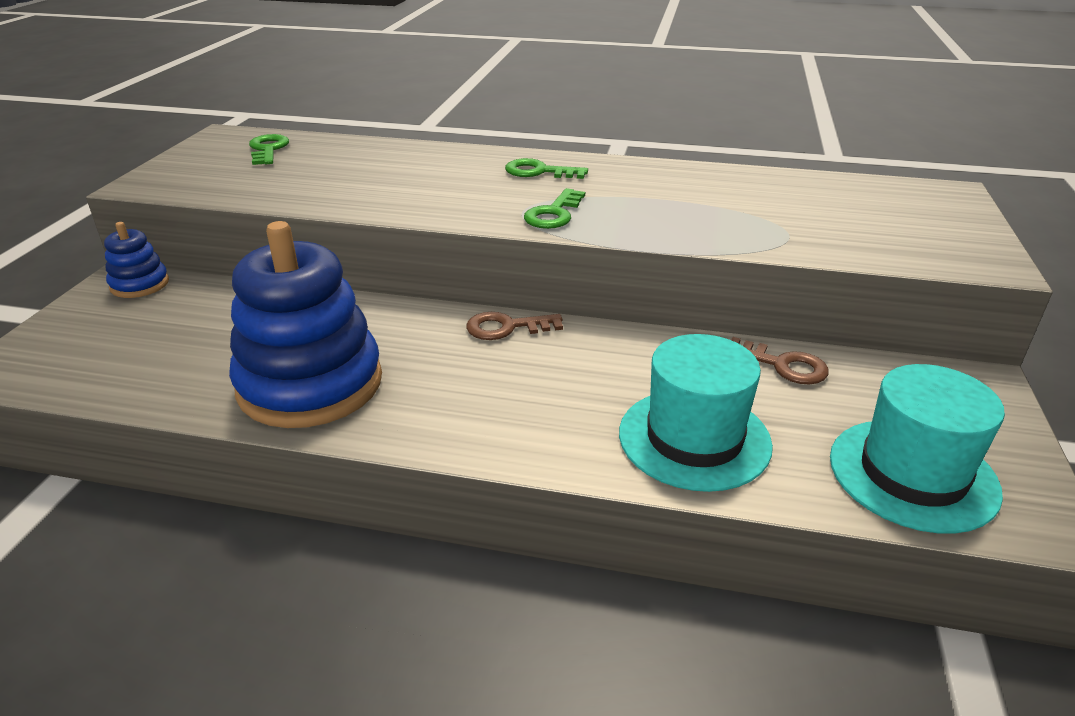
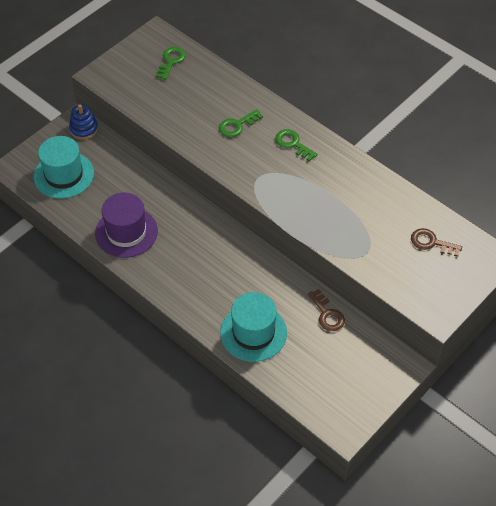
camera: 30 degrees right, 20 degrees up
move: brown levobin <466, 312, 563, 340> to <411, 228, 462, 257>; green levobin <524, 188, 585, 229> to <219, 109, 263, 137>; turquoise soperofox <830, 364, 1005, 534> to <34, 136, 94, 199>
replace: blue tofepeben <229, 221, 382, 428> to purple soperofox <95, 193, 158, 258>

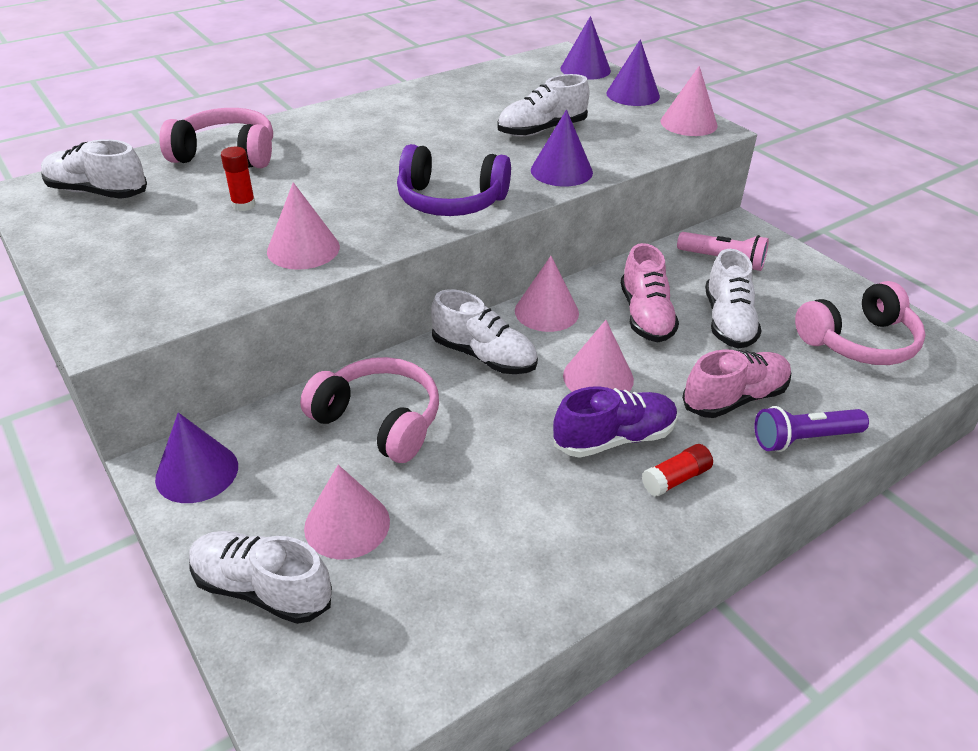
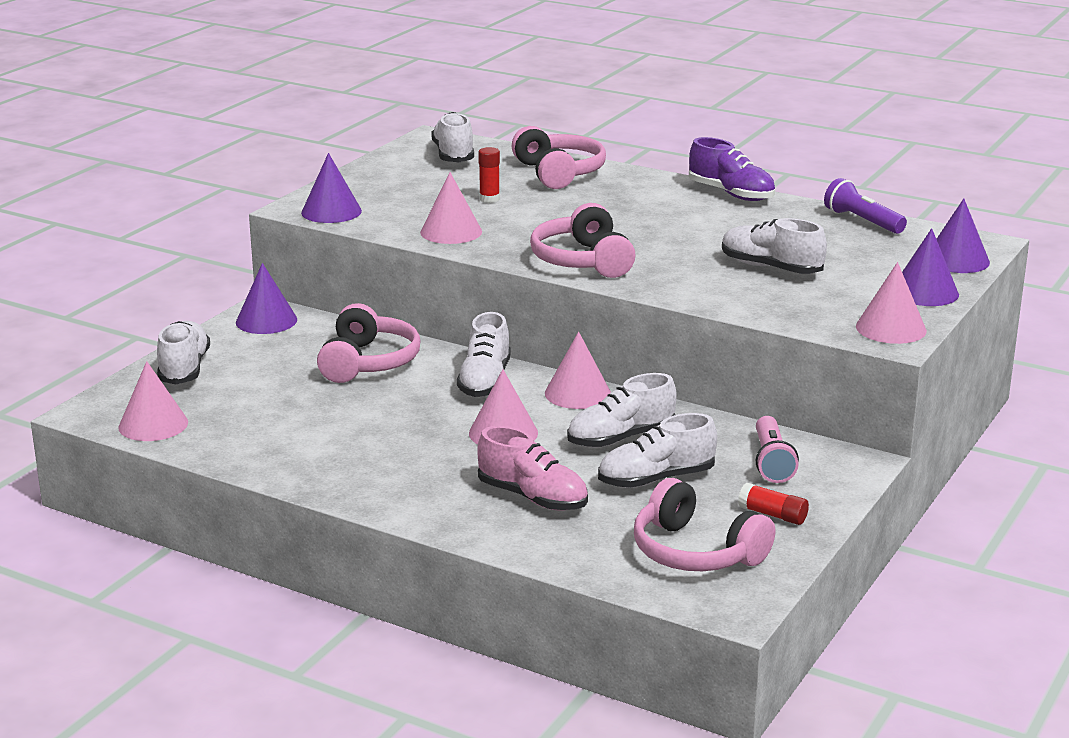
camera: 65 degrees right, 15 degrees down
move: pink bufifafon <304, 465, 390, 559> to <118, 361, 188, 441>; purple bufifafon <531, 110, 593, 186> to <301, 153, 362, 223>; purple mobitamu <553, 386, 678, 458> to <689, 137, 775, 201>; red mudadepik <642, 444, 713, 497> to <738, 483, 809, 525>; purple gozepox <754, 406, 869, 452> to <824, 178, 907, 234>
recolor: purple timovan <397, 144, 511, 216> to pink timovan <530, 203, 636, 278>; pink mobitamu <621, 243, 679, 342> to white mobitamu <567, 373, 677, 448>

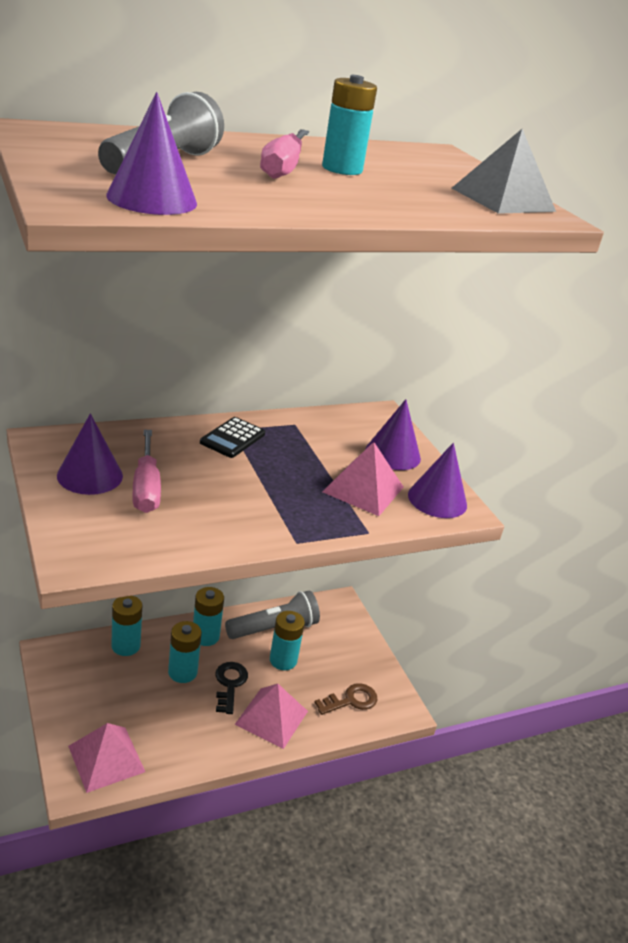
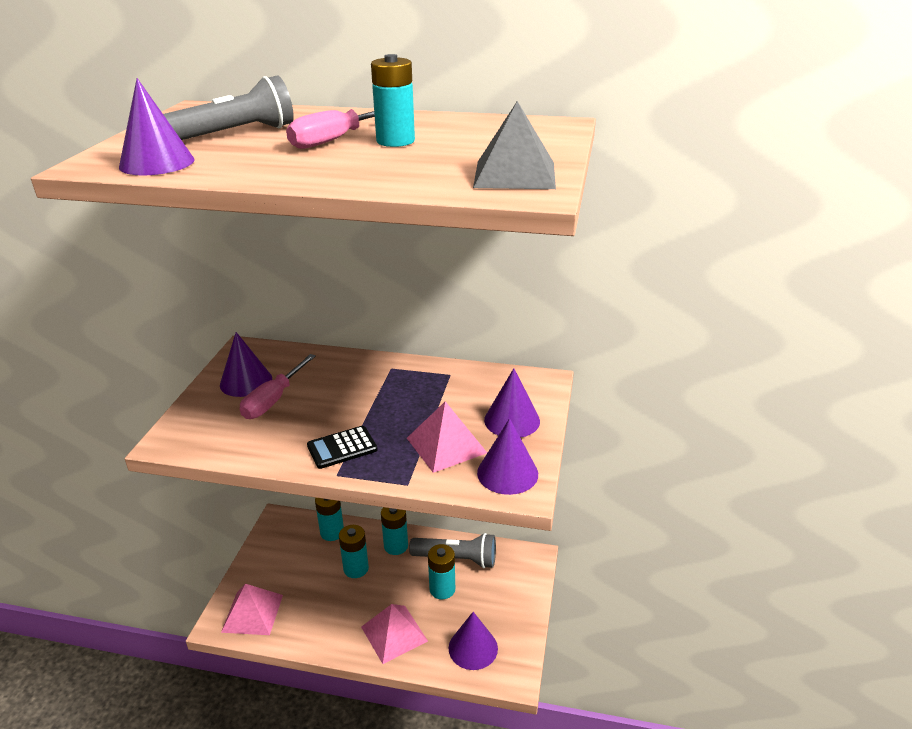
camera: 40 degrees right, 0 degrees up
delete: black levobin <215, 662, 248, 714>
move: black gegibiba <200, 417, 265, 458> to <307, 426, 378, 469>
replace: brown levobin <314, 683, 377, 715> to purple bufifafon <449, 612, 498, 670>

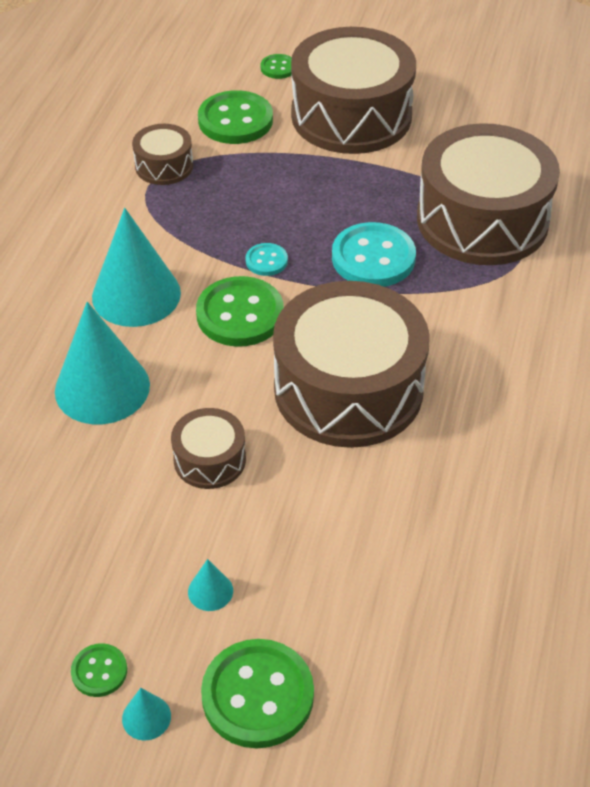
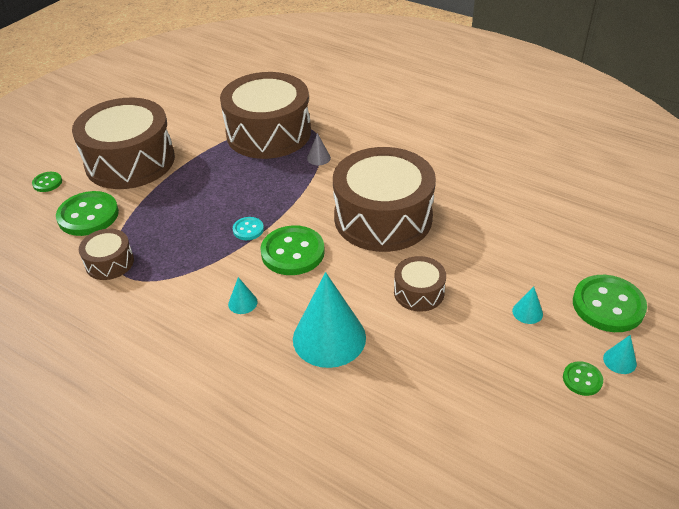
camera: 70 degrees left, 5 degrees down
delete: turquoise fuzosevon <332, 222, 416, 287>
insert: grey bufifafon <307, 133, 331, 165>
resize: turquoise bufifafon <92, 208, 181, 327> = <228, 277, 258, 314> x0.42

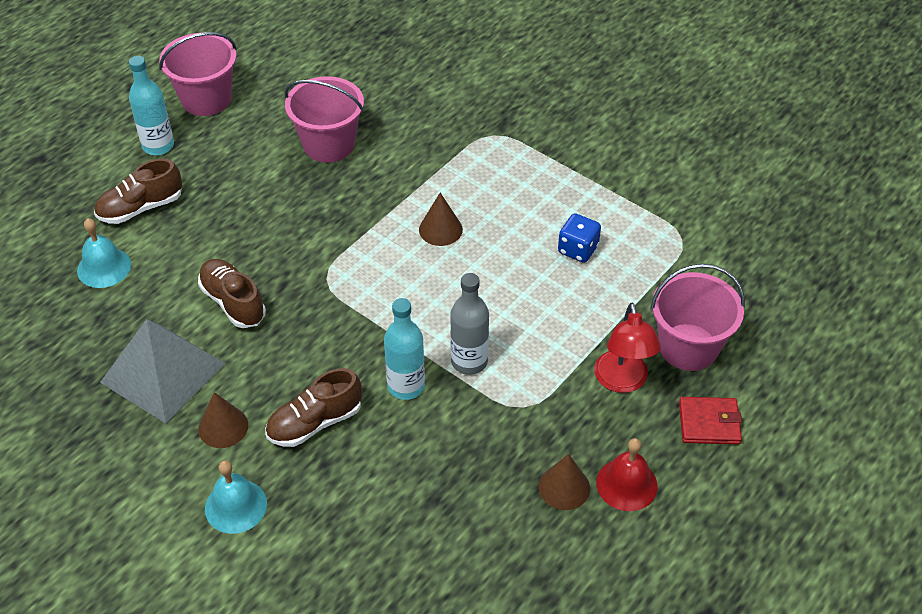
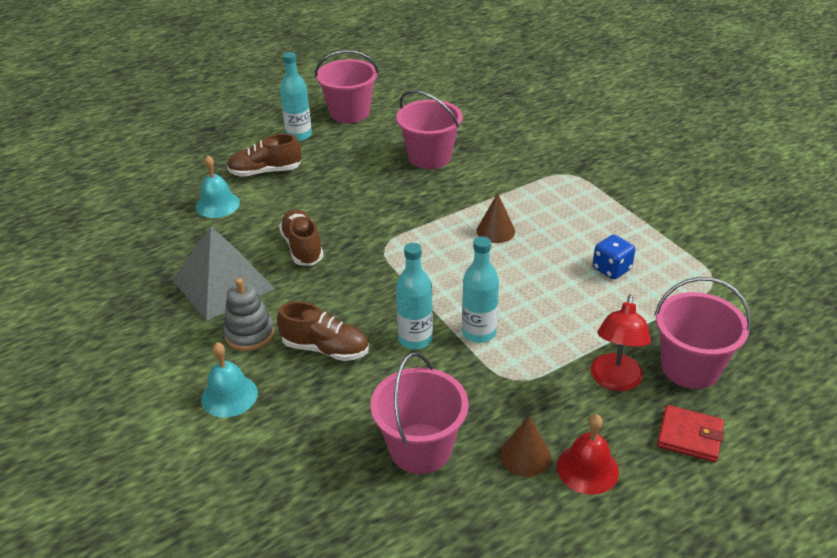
camera: 20 degrees right, 10 degrees down
insert: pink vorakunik <371, 352, 469, 474>
replace: brown bufifafon <198, 392, 248, 448> to grey tofepeben <223, 278, 274, 351>
recolor: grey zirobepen <450, 273, 489, 375> to turquoise zirobepen <462, 236, 499, 343>
rotate: brown mobitamu <265, 368, 362, 447> = <277, 301, 369, 361> 150 degrees counterclockwise

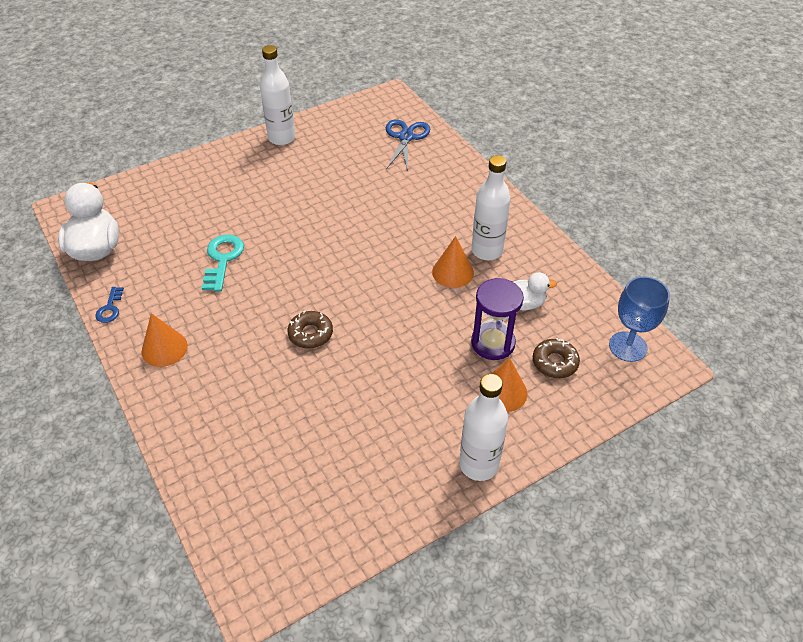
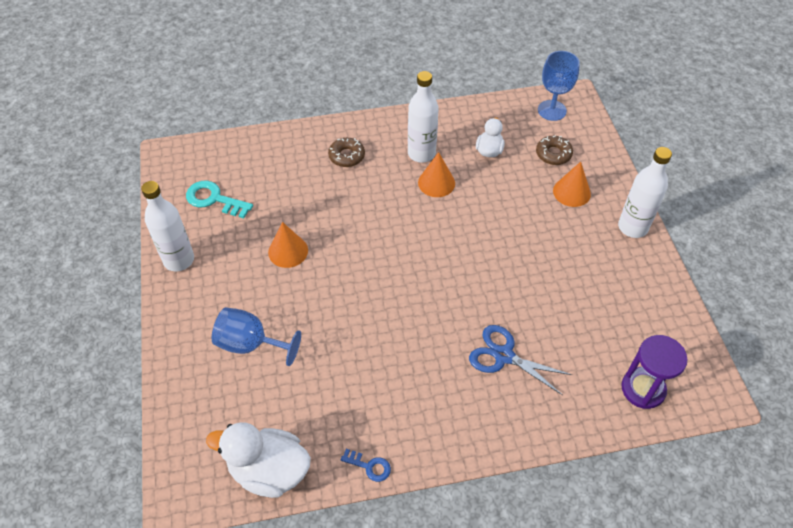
camera: 70 degrees left, 5 degrees up
insert: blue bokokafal <212, 307, 301, 366>
move: orange bufifafon <141, 313, 188, 367> to <268, 222, 308, 268>; turquoise levobin <202, 234, 244, 292> to <186, 181, 253, 219>; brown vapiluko <288, 310, 333, 349> to <328, 138, 365, 167>; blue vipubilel <386, 119, 430, 171> to <469, 325, 572, 395>; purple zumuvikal <471, 278, 524, 360> to <621, 335, 688, 409>

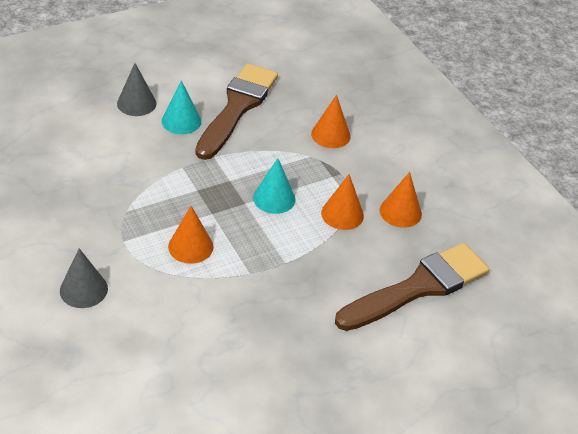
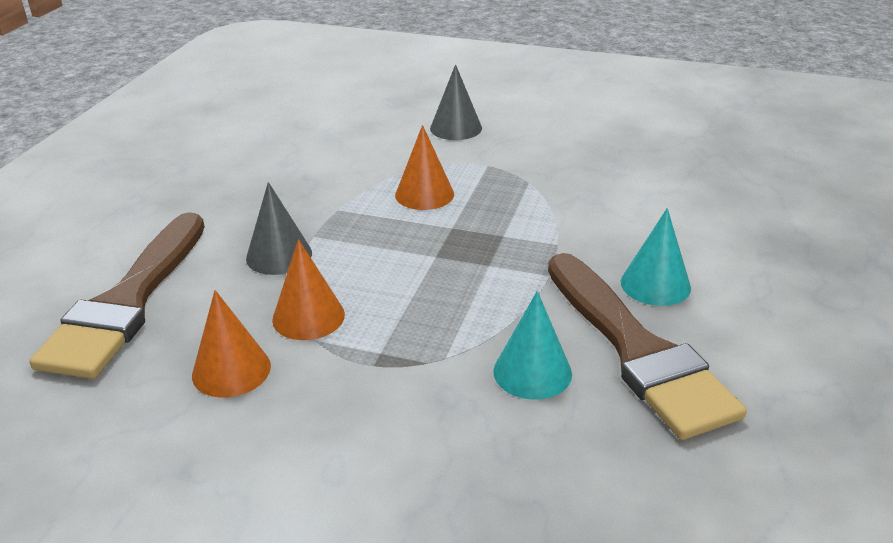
camera: 140 degrees right, 10 degrees down
delete: orange bufifafon <311, 95, 351, 148>
move: grey bufifafon <117, 63, 157, 116> to <246, 182, 312, 275>; turquoise bufifafon <253, 158, 296, 214> to <493, 291, 572, 400>

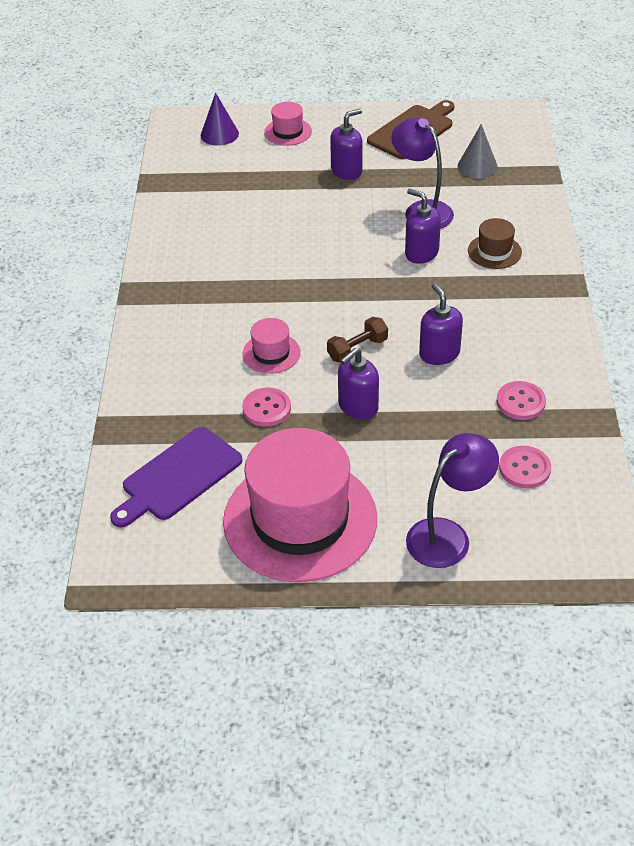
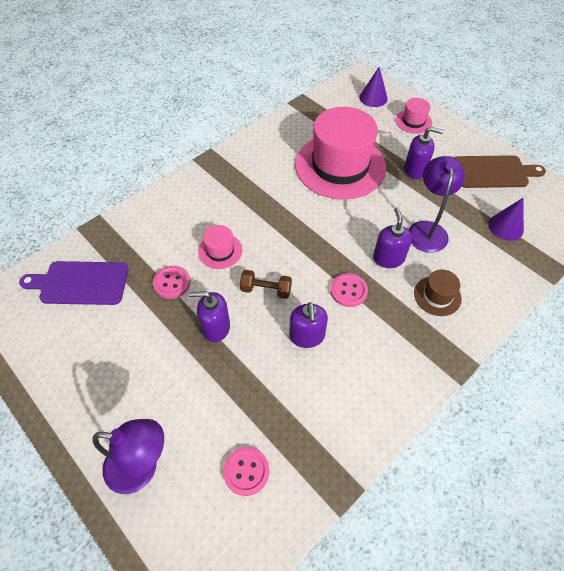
camera: 45 degrees right, 10 degrees up
move: pink soperofox <223, 428, 377, 582> to <295, 107, 386, 200>; pink fuzosevon <497, 381, 546, 420> to <330, 273, 368, 307>
recolor: grey bufifafon <457, 124, 498, 179> to purple bufifafon <488, 198, 524, 241>
rotate: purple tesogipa <419, 283, 463, 365> = <289, 302, 328, 348> 150 degrees clockwise

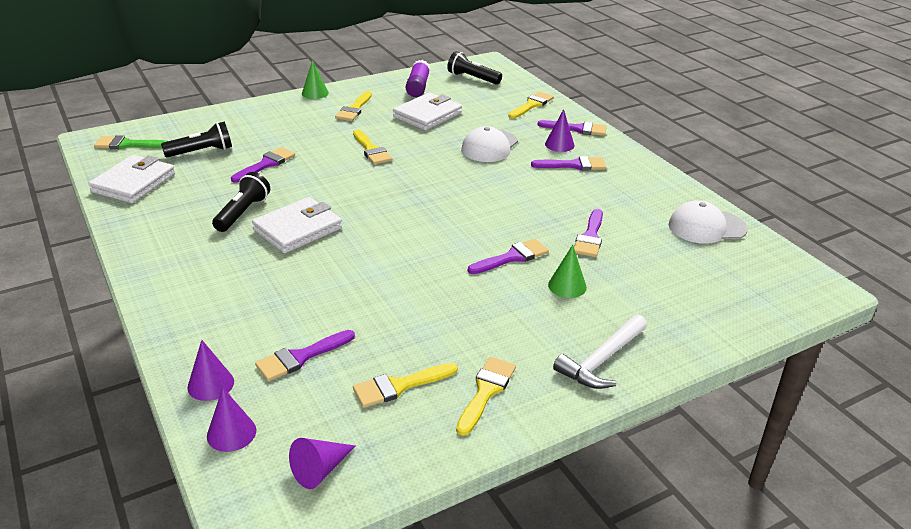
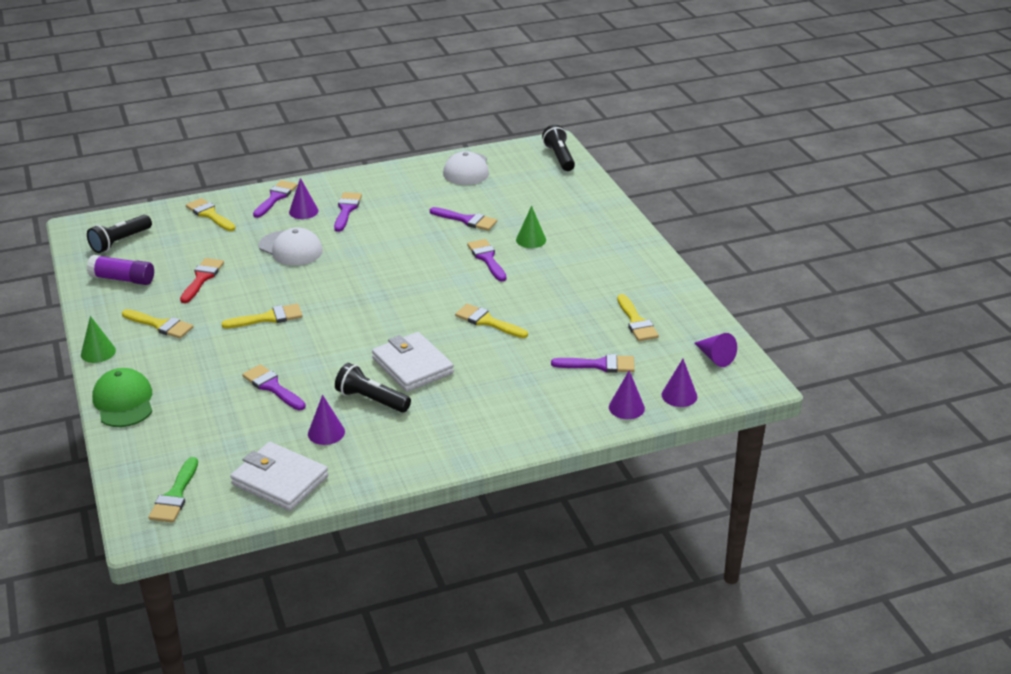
camera: 80 degrees left, 0 degrees up
delete: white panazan <553, 315, 647, 389>
insert: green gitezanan <92, 368, 152, 427>; purple bufifafon <308, 395, 345, 445>
move: black gozepox <161, 122, 232, 157> to <542, 125, 575, 171>; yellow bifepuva <456, 357, 516, 436> to <455, 304, 528, 338>
replace: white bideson <393, 92, 462, 131> to red bifepuva <180, 258, 224, 303>
rotate: purple bifepuva <255, 330, 355, 381> = <551, 354, 635, 373> 60 degrees counterclockwise

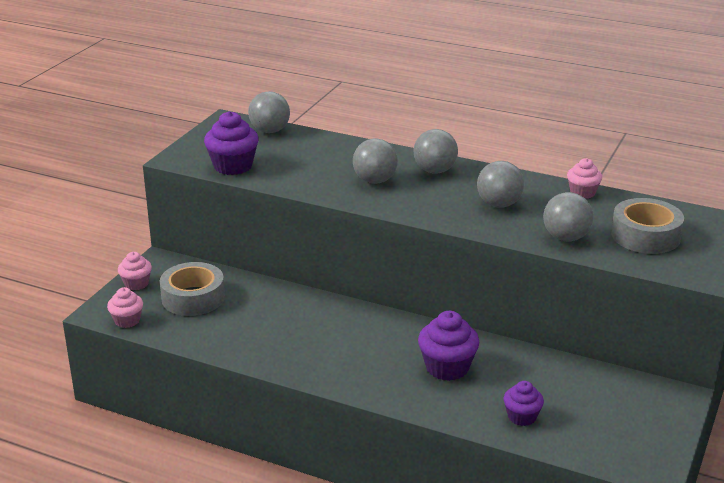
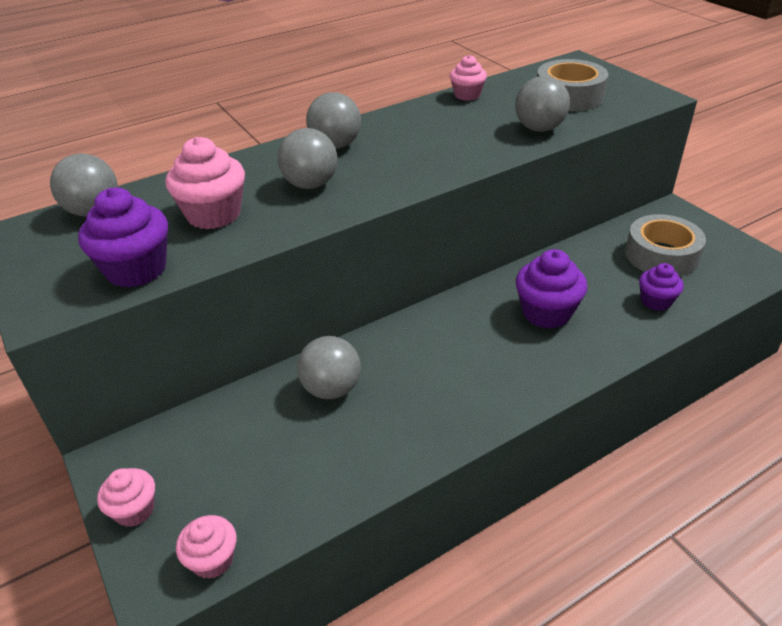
camera: 55 degrees left, 10 degrees up
insert: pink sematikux <165, 137, 245, 229>
move: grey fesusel <160, 262, 225, 316> to <625, 214, 706, 277>; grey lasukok <477, 161, 524, 208> to <297, 336, 361, 399>

